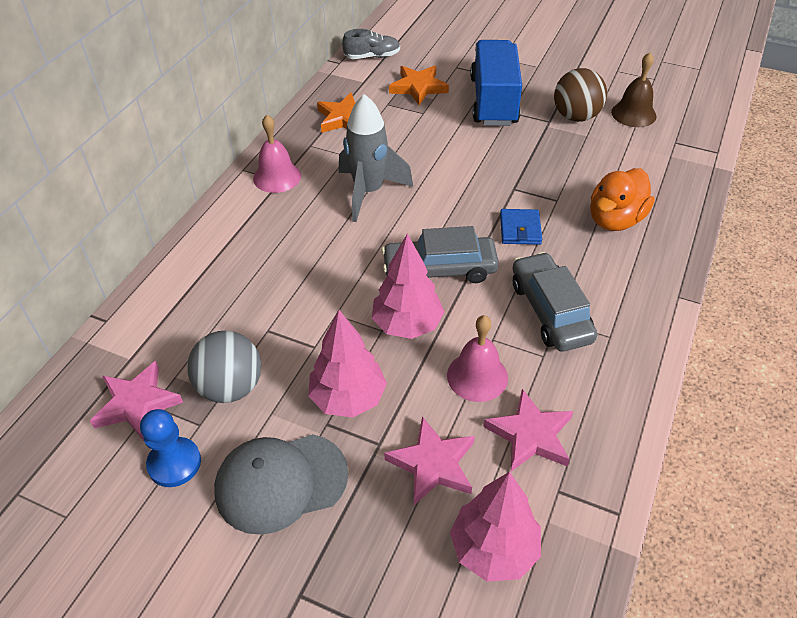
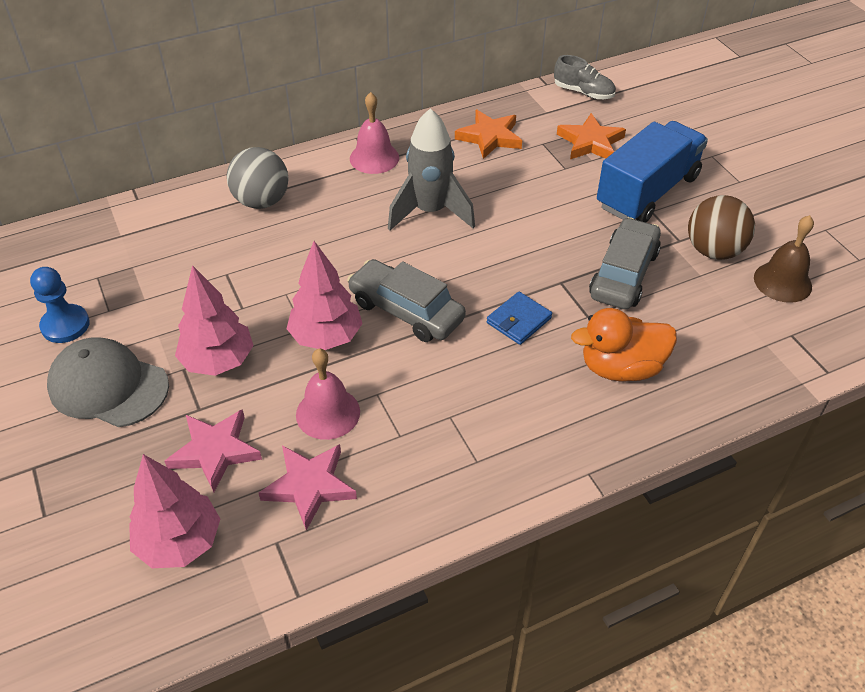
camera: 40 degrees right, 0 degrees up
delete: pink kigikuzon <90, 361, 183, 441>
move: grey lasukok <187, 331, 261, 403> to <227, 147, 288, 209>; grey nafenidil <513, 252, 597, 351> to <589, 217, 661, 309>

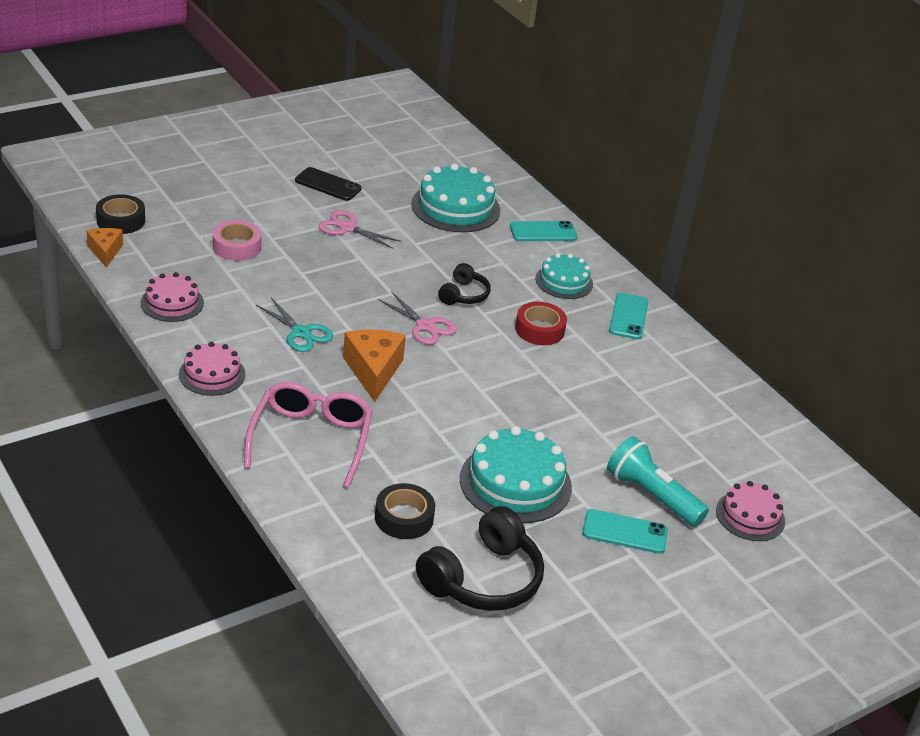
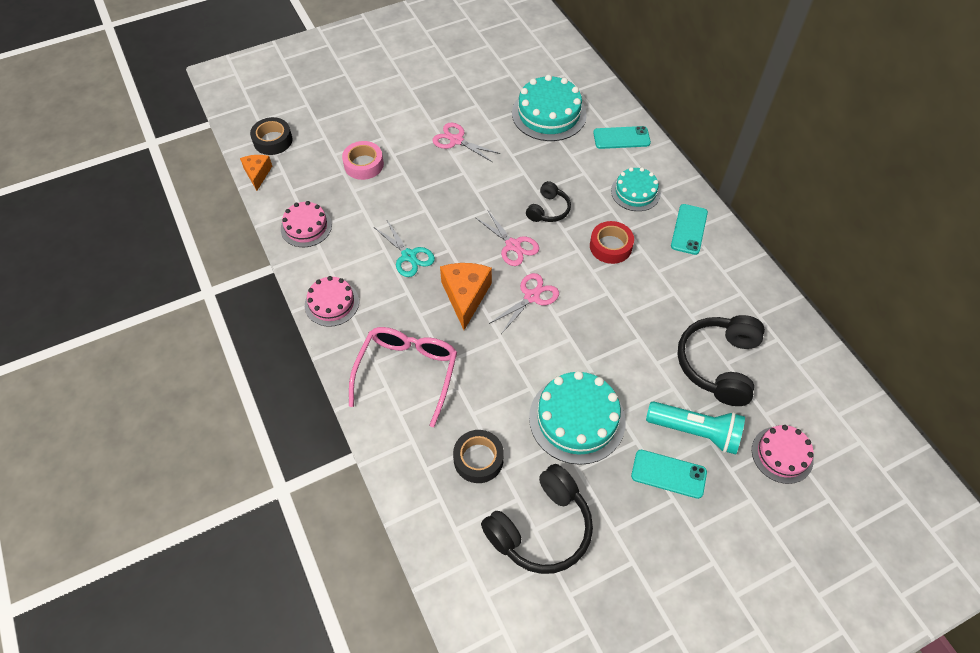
camera: 10 degrees right, 20 degrees up
delete: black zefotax <295, 167, 362, 201>
insert: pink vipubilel <489, 273, 559, 334>; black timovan <677, 315, 765, 406>
rotate: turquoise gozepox <607, 436, 709, 527> = <646, 401, 745, 454> 150 degrees clockwise

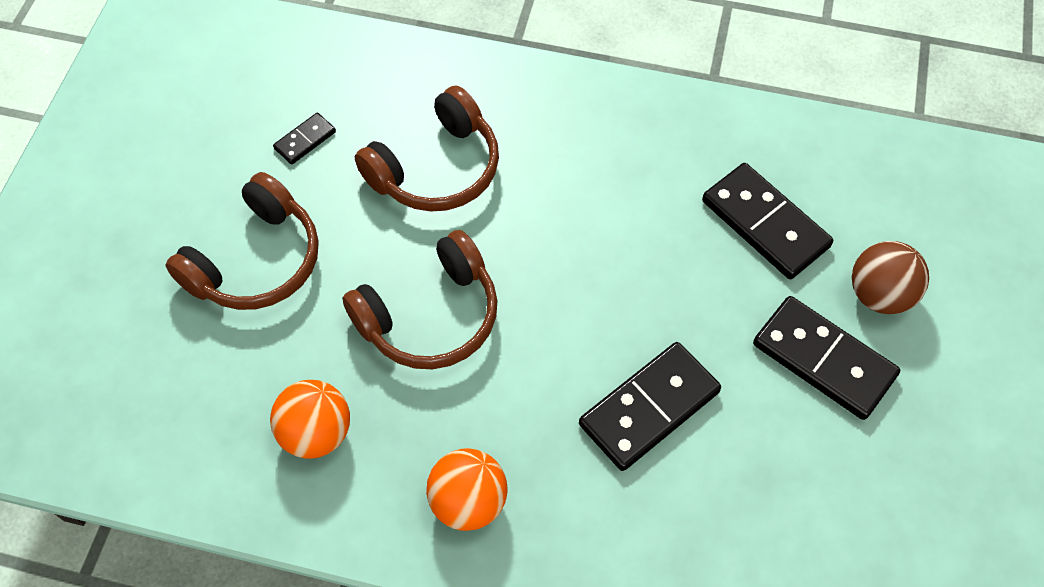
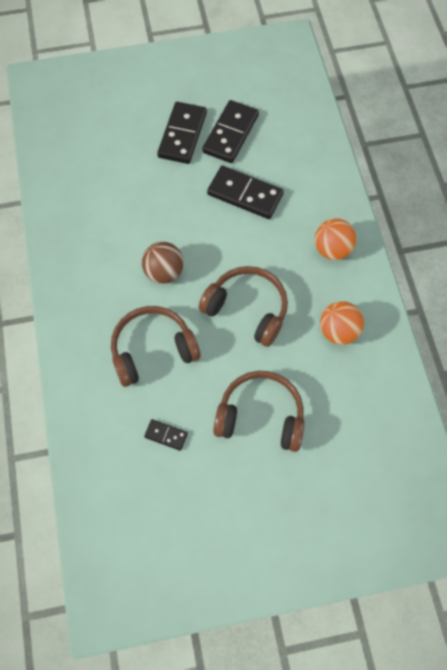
camera: 115 degrees left, 5 degrees up
move: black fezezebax <702, 163, 833, 279> to <202, 100, 259, 163>; brown lasukok <852, 241, 929, 314> to <142, 242, 184, 284>
rotate: brown timovan <355, 86, 499, 211> = <111, 306, 201, 387> 45 degrees counterclockwise

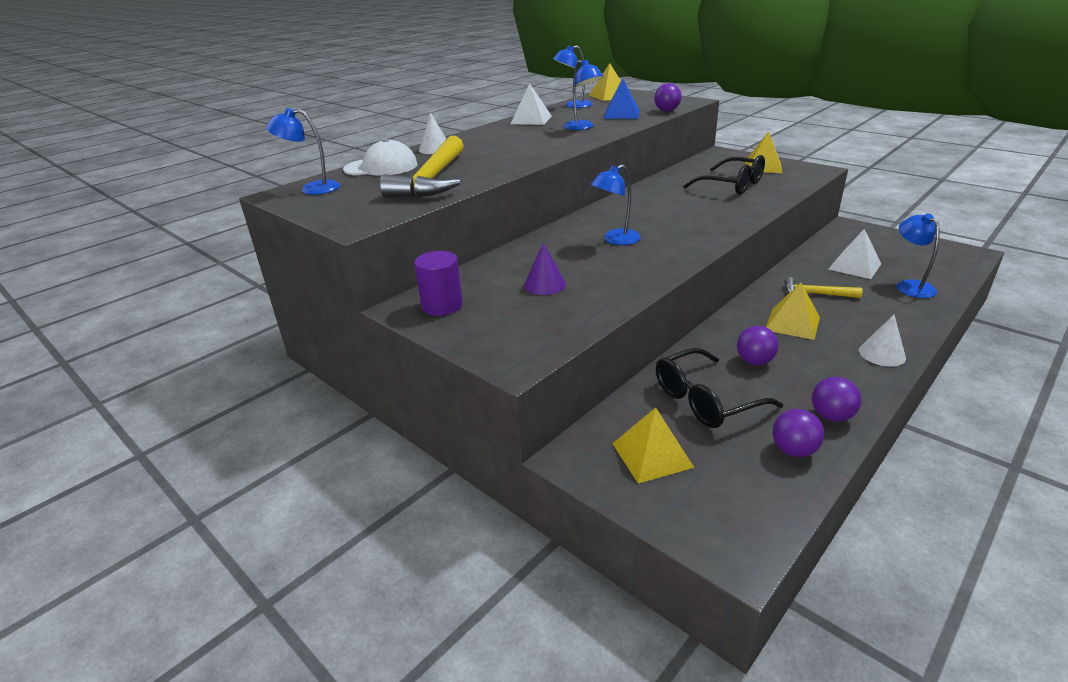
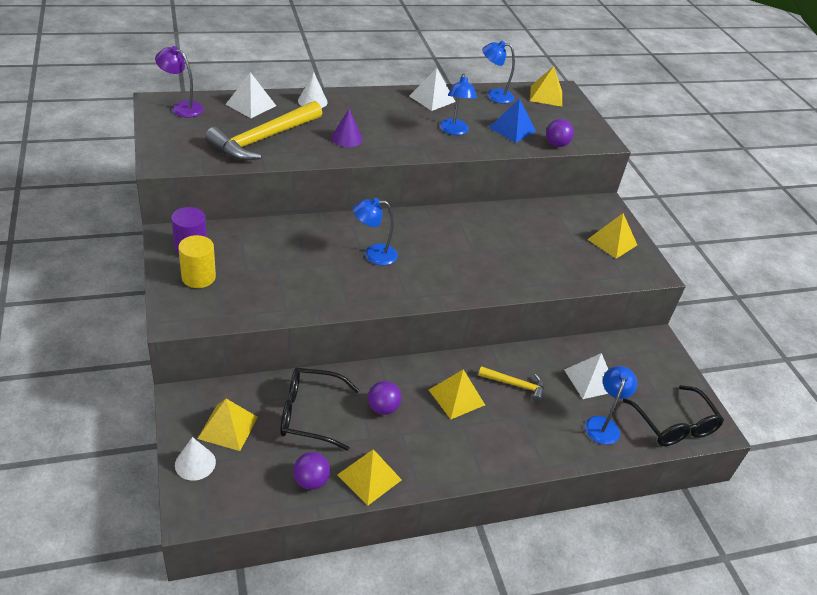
camera: 25 degrees right, 10 degrees up
insert: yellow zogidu <178, 235, 216, 288>
move: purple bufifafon <524, 243, 566, 295> to <331, 109, 363, 147>; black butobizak <683, 155, 765, 195> to <623, 385, 724, 446>; white bufifafon <859, 315, 906, 367> to <175, 437, 216, 481>
replace: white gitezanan <343, 139, 417, 176> to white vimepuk <225, 72, 276, 118>; purple lasukok <812, 377, 862, 422> to yellow vimepuk <337, 449, 402, 506>
recolor: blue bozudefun <266, 108, 340, 195> to purple bozudefun <155, 46, 204, 117>
rotate: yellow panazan <784, 277, 863, 298> = <478, 366, 544, 402> 150 degrees clockwise

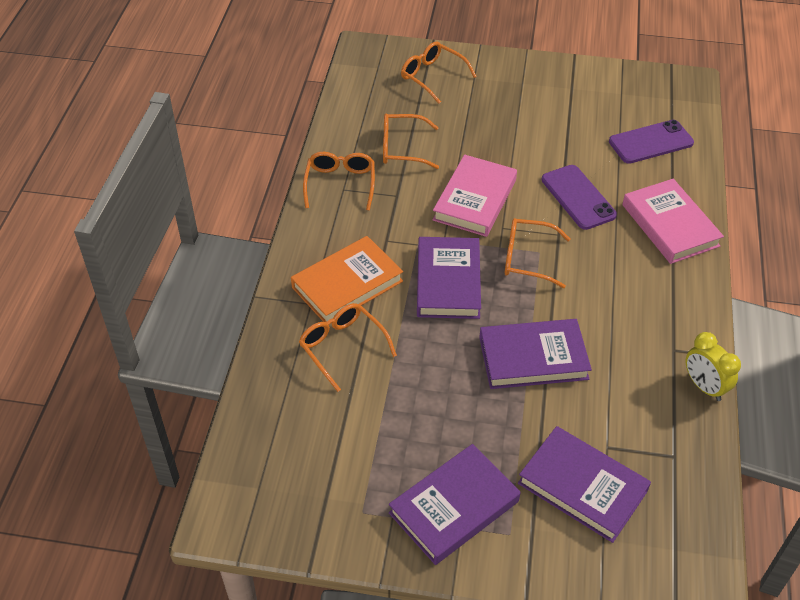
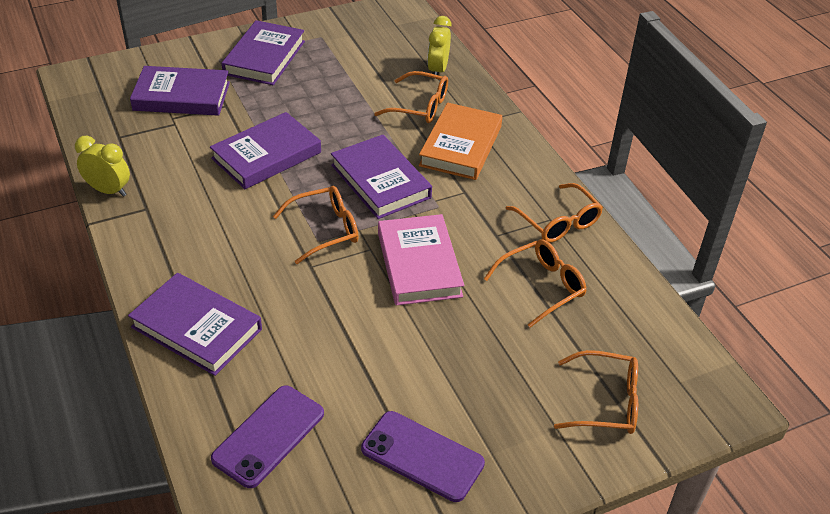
camera: 145 degrees right, 5 degrees down
insert: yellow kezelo <427, 16, 452, 79>
move: purple zefotax <541, 165, 617, 230> to <361, 411, 485, 502>
recolor: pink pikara <622, 179, 724, 264> to purple pikara <128, 273, 262, 376>

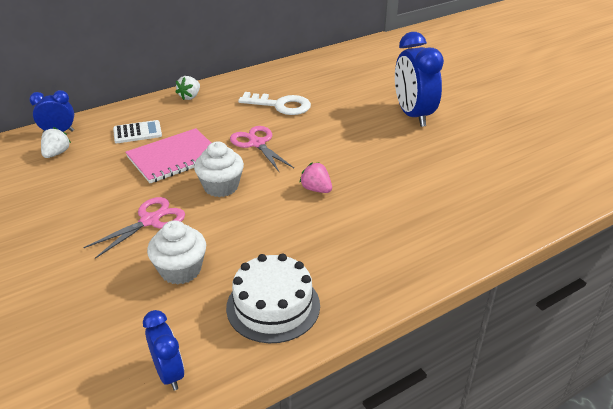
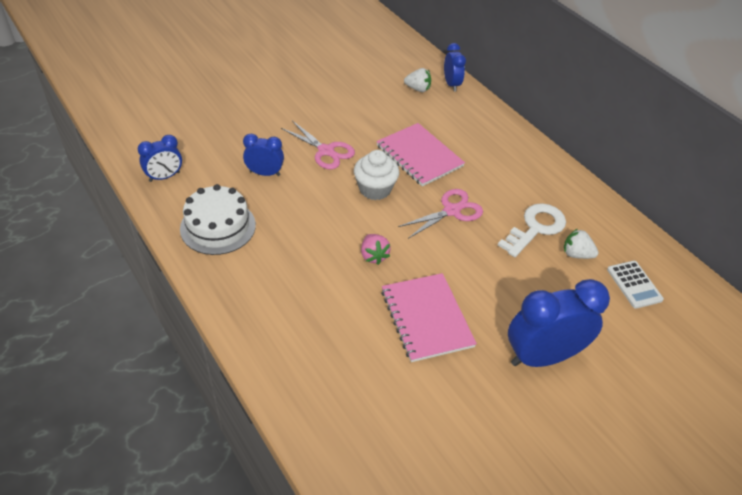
camera: 85 degrees right, 10 degrees up
insert: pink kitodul <381, 273, 477, 362>
move: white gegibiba <113, 120, 162, 143> to <607, 261, 664, 309>; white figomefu <176, 76, 200, 100> to <564, 229, 598, 259>
replace: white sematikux <147, 220, 206, 284> to blue kezelo <243, 134, 284, 176>
rotate: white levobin <238, 92, 311, 115> = <498, 203, 566, 257> 150 degrees counterclockwise; pink figomefu <299, 162, 332, 193> = <361, 234, 391, 265> 120 degrees clockwise

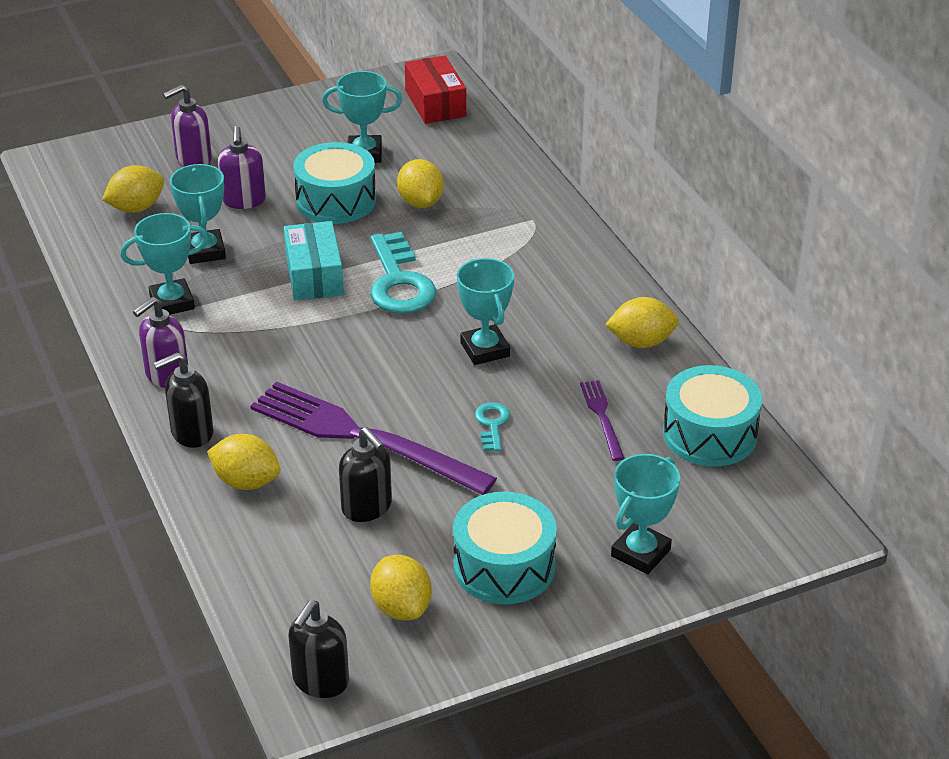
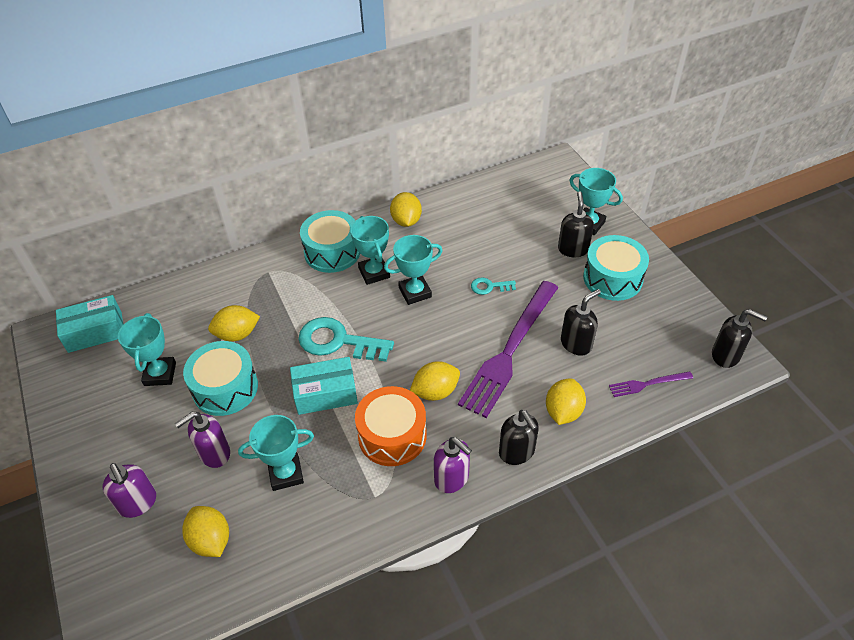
camera: 90 degrees left, 10 degrees up
insert: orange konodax <355, 386, 427, 466>; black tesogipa <558, 192, 594, 257>
move: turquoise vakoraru <120, 213, 208, 315> to <350, 216, 390, 285>; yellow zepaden <370, 555, 432, 620> to <410, 361, 460, 401>; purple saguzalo <580, 380, 625, 461> to <609, 371, 693, 397>; turquoise konodax <663, 365, 762, 466> to <300, 210, 360, 273>
recolor: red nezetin <405, 55, 466, 124> to turquoise nezetin <56, 295, 124, 353>
rotate: purple tesogipa <218, 126, 266, 209> = <175, 412, 230, 468> 150 degrees clockwise; turquoise levobin <370, 232, 436, 314> = <299, 317, 394, 362> 150 degrees counterclockwise

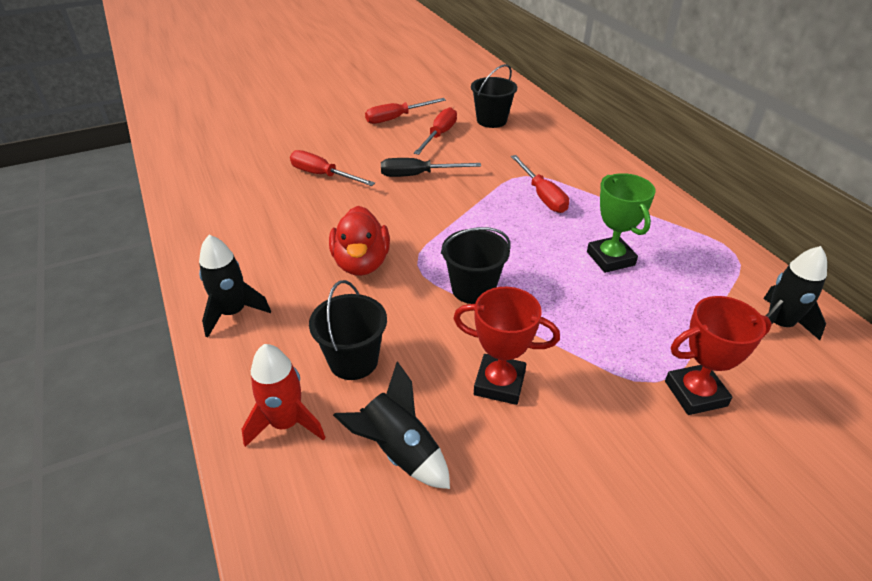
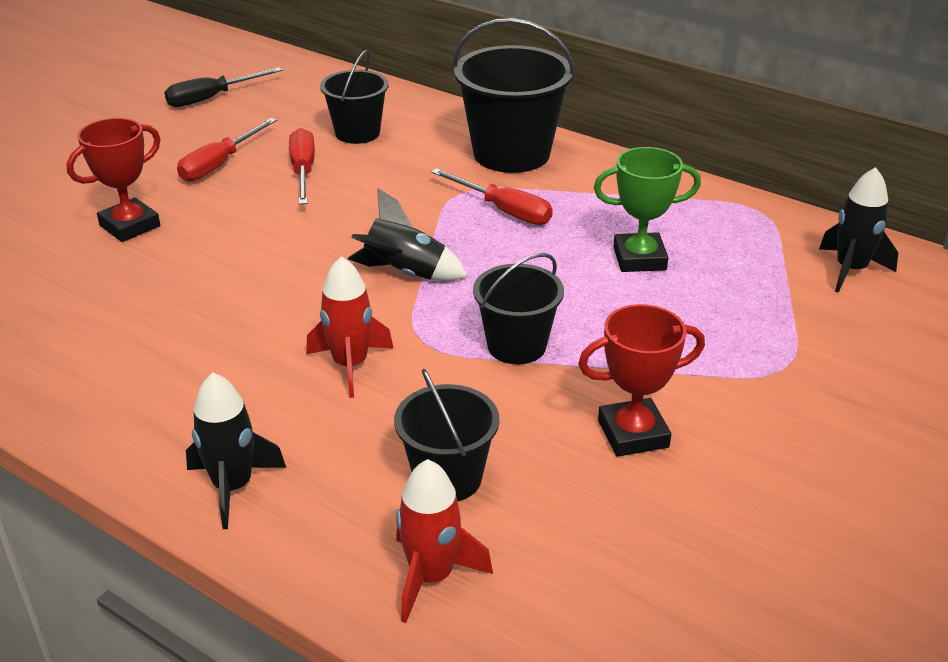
camera: 30 degrees left, 5 degrees down
delete: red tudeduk <290, 150, 375, 186>
insert: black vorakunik <452, 18, 575, 173>
move: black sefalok <333, 362, 450, 489> to <348, 188, 468, 281>; black tudeduk <381, 158, 481, 177> to <164, 67, 283, 107>; red vakoraru <665, 296, 772, 415> to <66, 118, 160, 242>
replace: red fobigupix <329, 206, 390, 276> to red sefalok <306, 256, 393, 398>
rotate: green vakoraru <587, 173, 656, 273> = <594, 147, 701, 272> 45 degrees counterclockwise

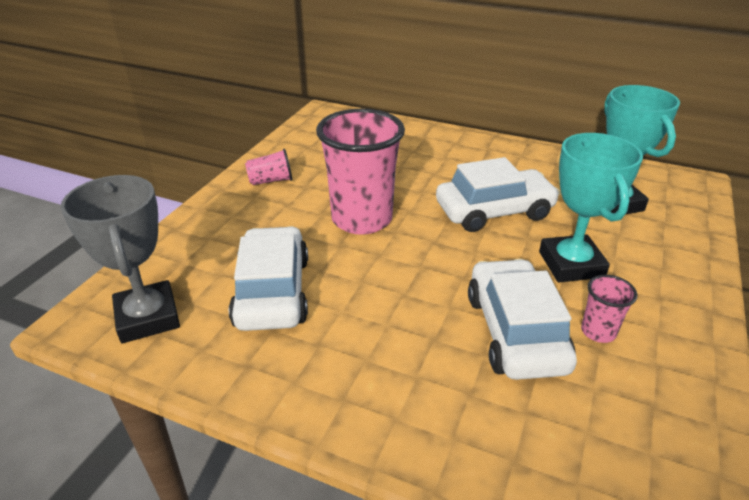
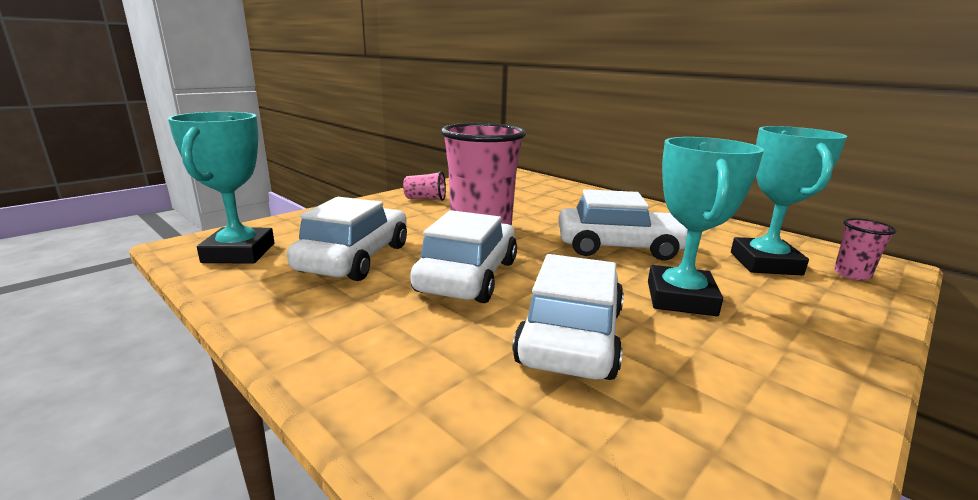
camera: 20 degrees right, 15 degrees down
insert: white nafenidil <410, 210, 517, 303>
move: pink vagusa <581, 275, 638, 343> to <834, 218, 896, 280>
recolor: grey vakoraru <61, 175, 180, 343> to turquoise vakoraru <168, 112, 274, 264>

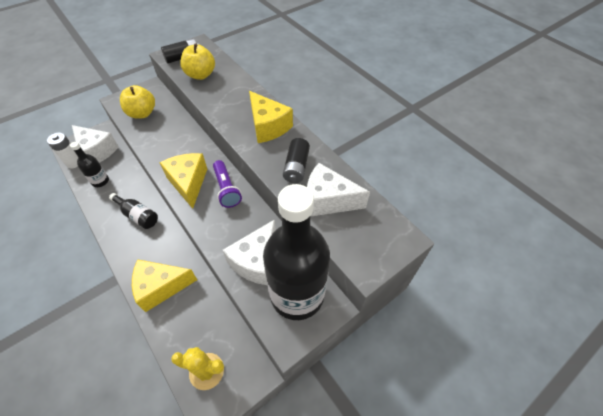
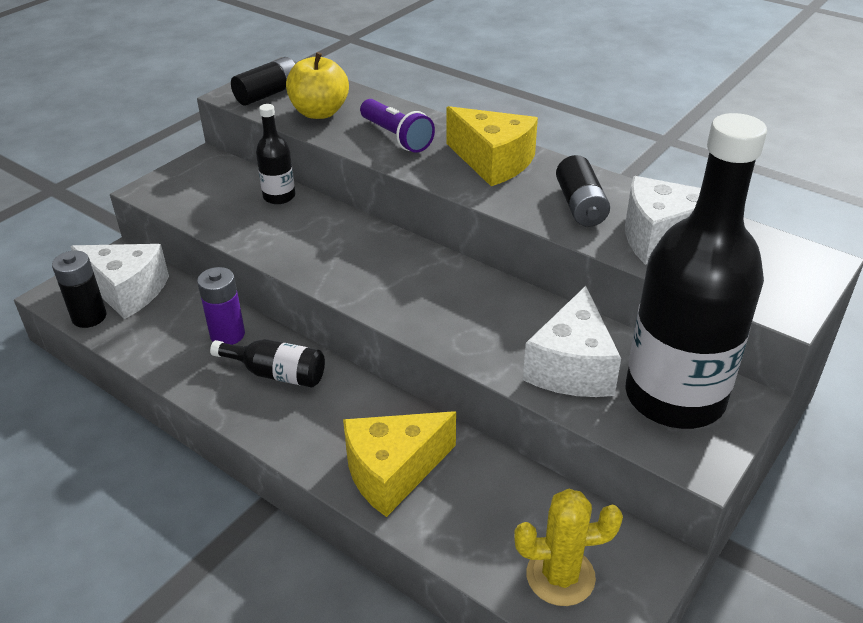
camera: 15 degrees left, 15 degrees down
delete: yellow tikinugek <120, 85, 155, 119>; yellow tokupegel <159, 153, 207, 209>
insert: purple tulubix <197, 267, 245, 345>
move: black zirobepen <70, 142, 109, 187> to <256, 104, 295, 204>; purple gozepox <213, 160, 242, 208> to <360, 99, 435, 153>
recolor: white tulubix <47, 132, 78, 168> to black tulubix <52, 251, 106, 328>

